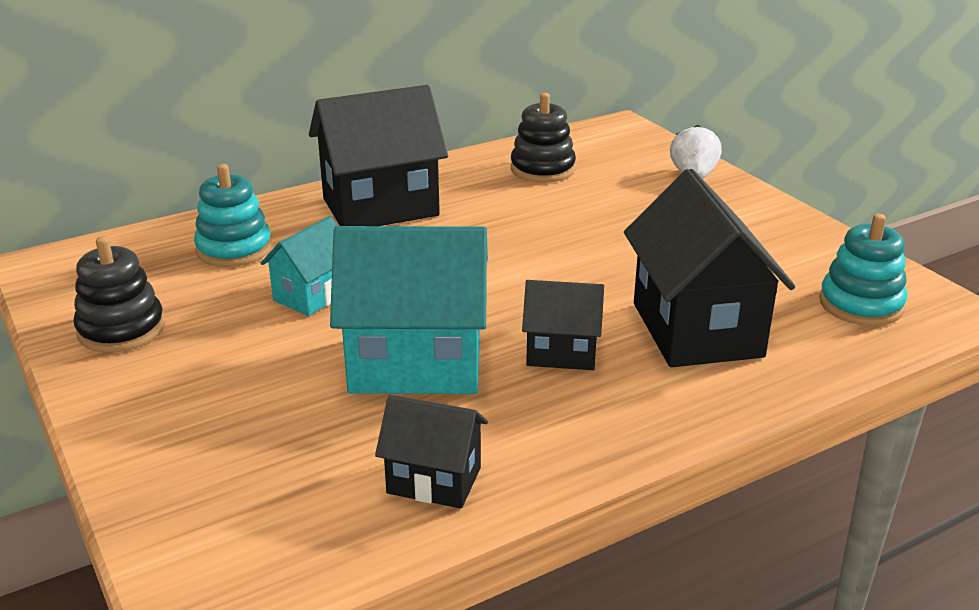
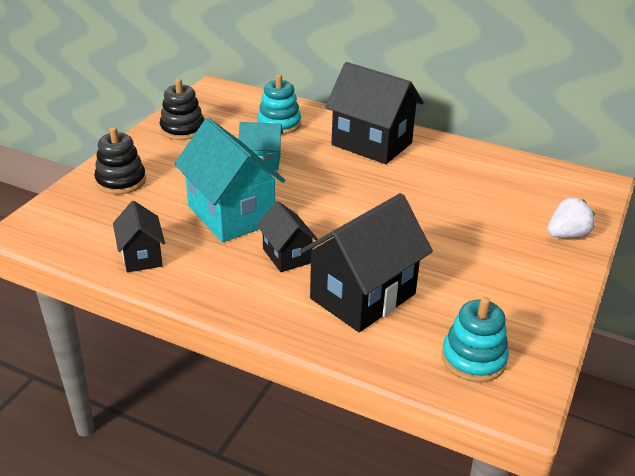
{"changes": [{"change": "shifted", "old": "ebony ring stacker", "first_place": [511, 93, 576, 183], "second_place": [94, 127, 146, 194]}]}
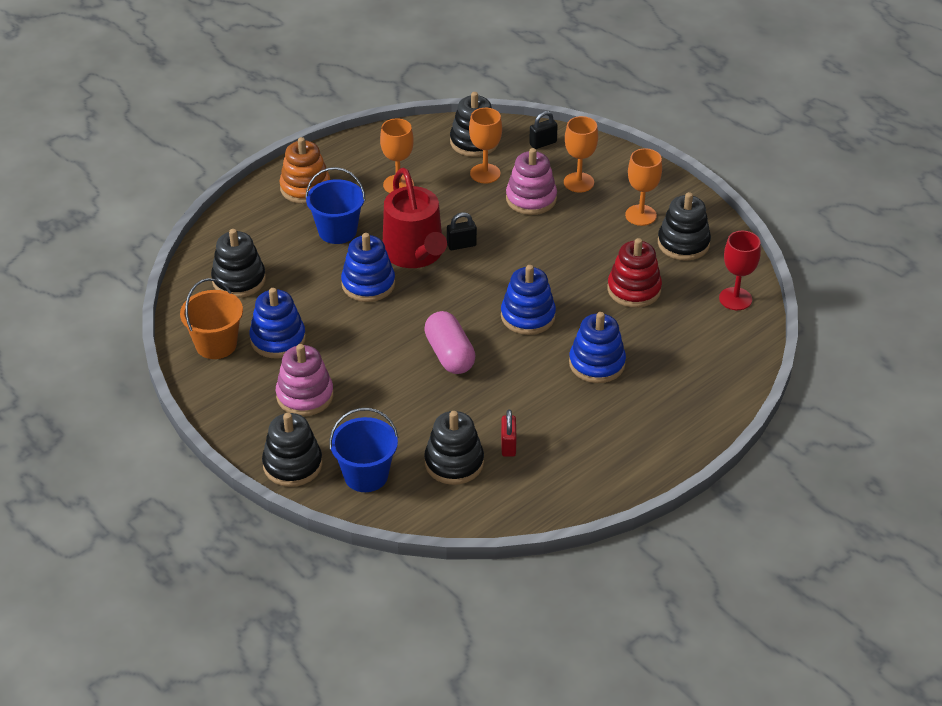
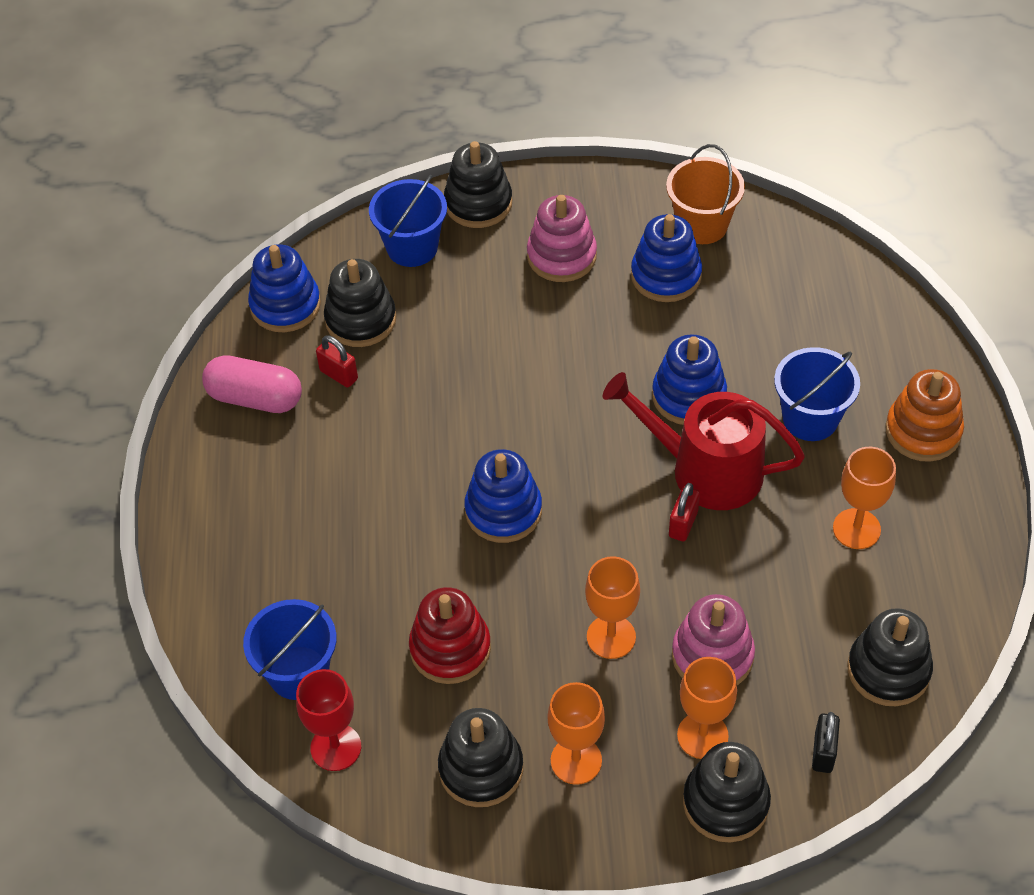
{"changes": [{"change": "shifted", "old": "bright orange goblet", "first_place": [469, 108, 502, 184], "second_place": [585, 556, 640, 659]}, {"change": "repainted", "old": "ebony small lock", "new": "red small lock", "first_place": [447, 212, 477, 250], "second_place": [669, 483, 700, 541]}, {"change": "shifted", "old": "ebony ring stacker", "first_place": [211, 229, 266, 298], "second_place": [683, 742, 771, 843]}, {"change": "shifted", "old": "rosy capsule", "first_place": [424, 311, 476, 374], "second_place": [202, 355, 302, 413]}, {"change": "shifted", "old": "blue ring stacker", "first_place": [569, 312, 626, 383], "second_place": [248, 244, 321, 332]}, {"change": "new", "new": "blue pail", "second_place": [243, 599, 336, 700]}]}
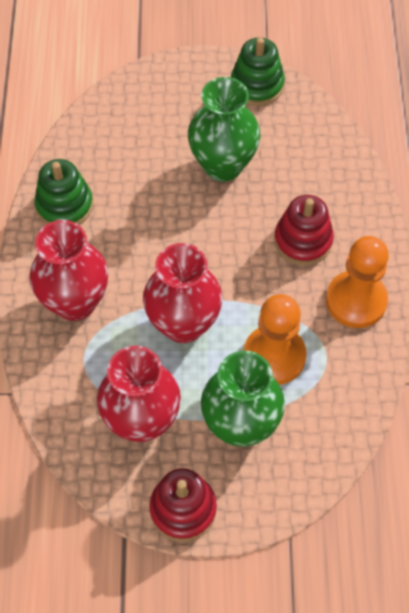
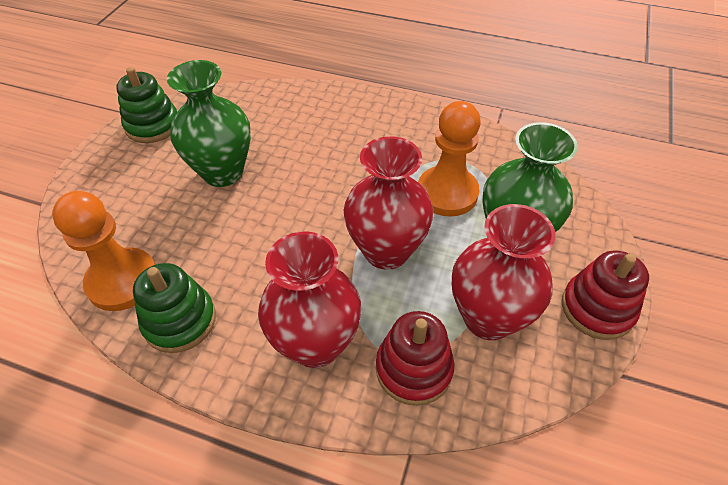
{"changes": [{"change": "shifted", "old": "red ring stacker", "first_place": [274, 195, 334, 265], "second_place": [376, 311, 455, 406]}, {"change": "shifted", "old": "bright orange pawn", "first_place": [326, 236, 389, 328], "second_place": [52, 191, 156, 311]}]}
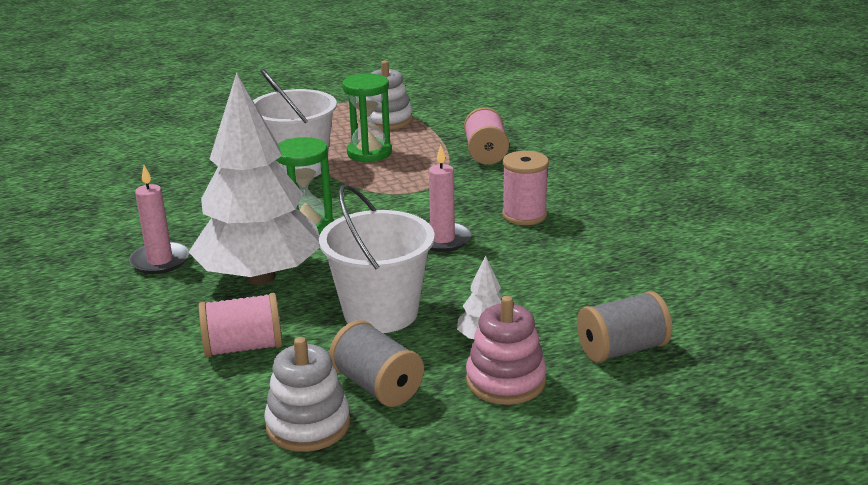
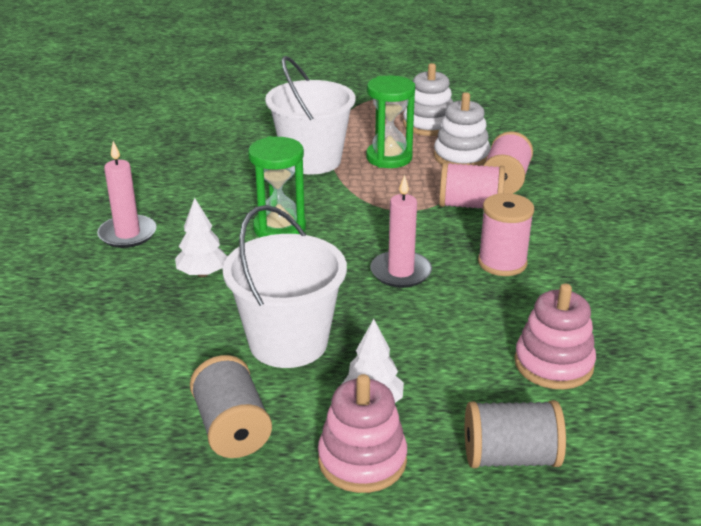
{"changes": [{"change": "scaled", "old": "pure white tree", "first_place": [189, 72, 320, 285], "second_place": [175, 198, 228, 277], "factor": 0.4}, {"change": "shifted", "old": "rosy spool", "first_place": [199, 293, 282, 358], "second_place": [439, 162, 505, 209]}, {"change": "shifted", "old": "pure white ring stacker", "first_place": [264, 337, 351, 452], "second_place": [434, 92, 490, 166]}, {"change": "new", "new": "rosy ring stacker", "second_place": [514, 284, 596, 389]}]}
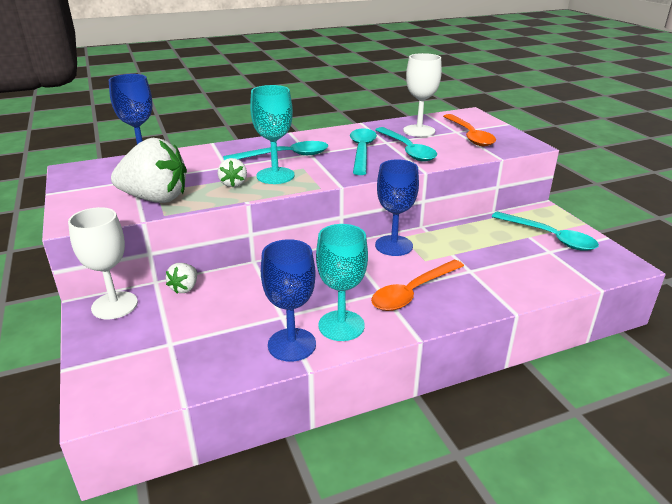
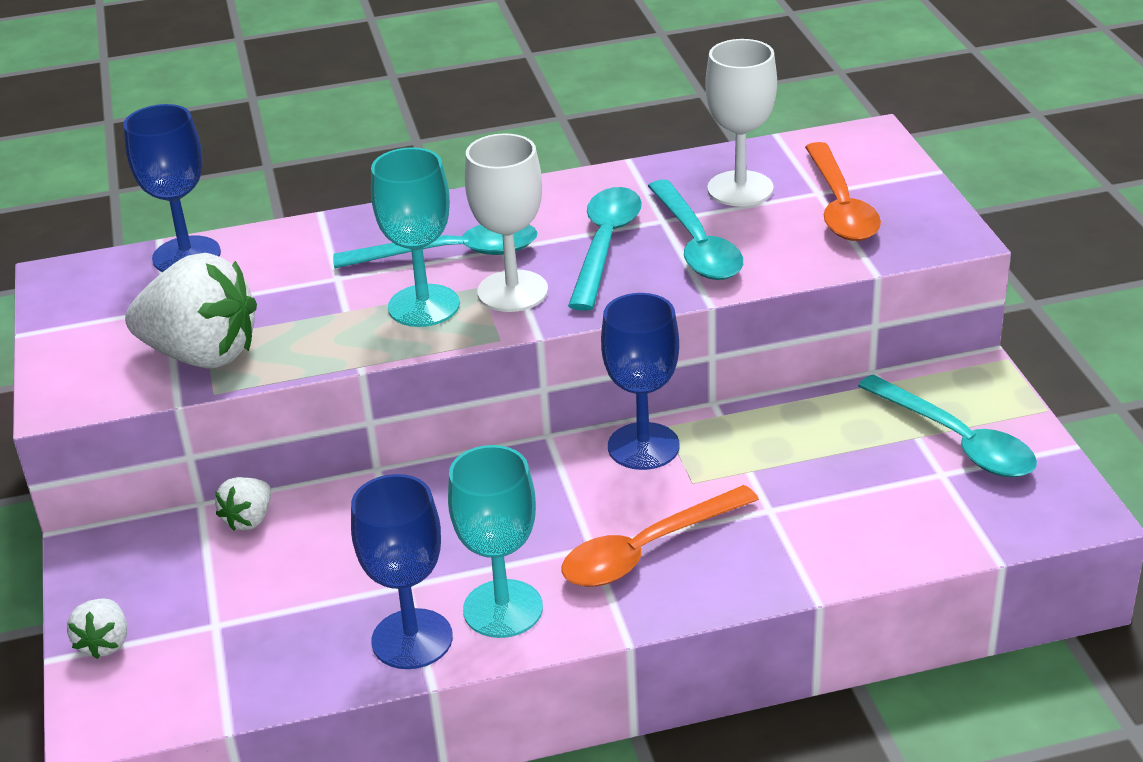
{"changes": [{"change": "shifted", "old": "pure white strawberry", "first_place": [218, 158, 247, 187], "second_place": [67, 598, 127, 659]}, {"change": "shifted", "old": "pure white goblet", "first_place": [68, 207, 138, 319], "second_place": [465, 133, 548, 312]}]}
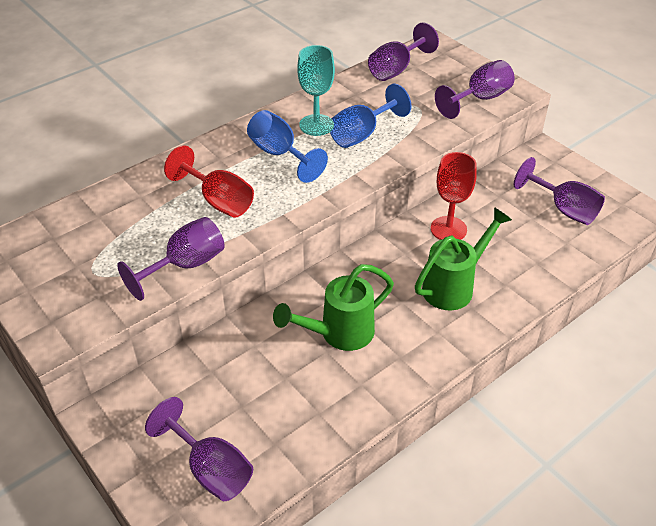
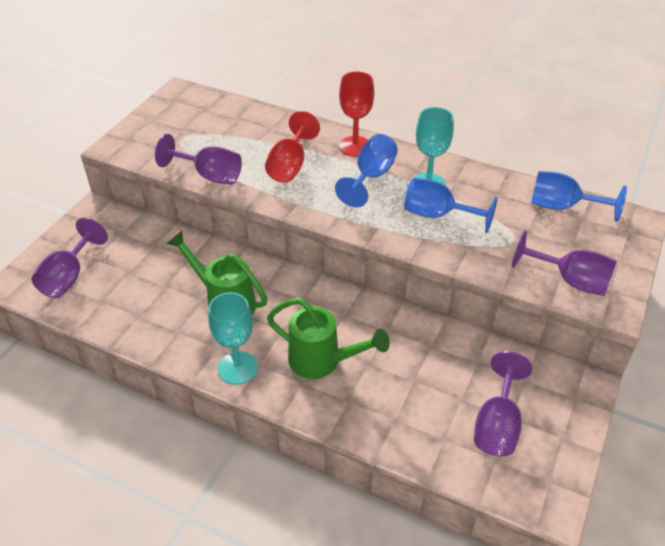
{"changes": [{"change": "repainted", "old": "purple goblet", "new": "blue goblet", "first_place": [368, 22, 439, 81], "second_place": [531, 171, 627, 222]}, {"change": "shifted", "old": "red goblet", "first_place": [431, 152, 477, 240], "second_place": [339, 71, 374, 156]}, {"change": "new", "new": "teal goblet", "second_place": [208, 292, 258, 385]}]}
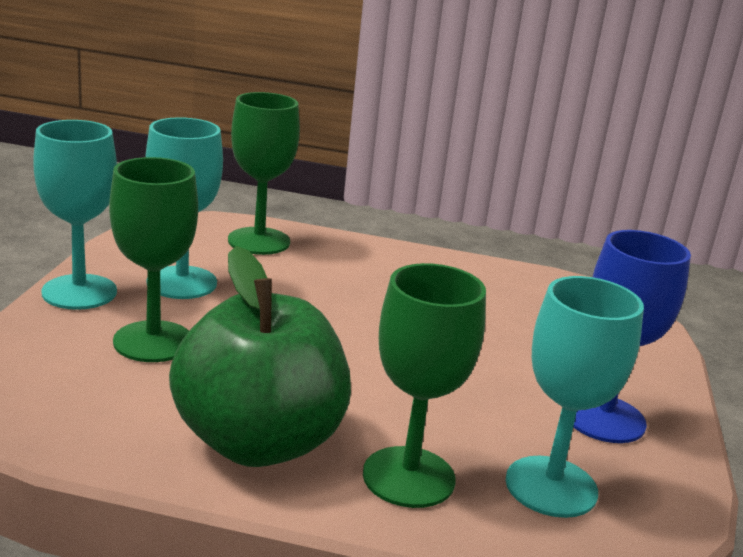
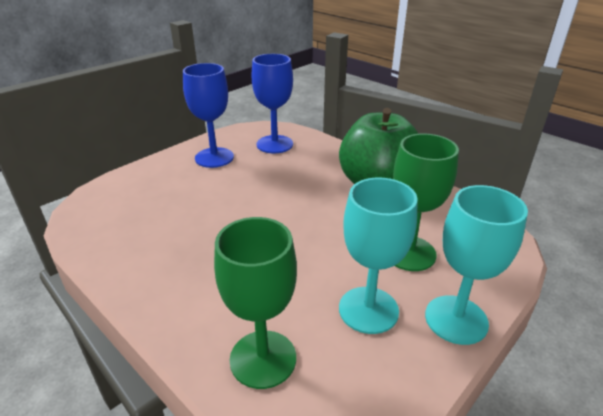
{"changes": [{"change": "gone", "old": "green goblet", "first_place": [363, 263, 486, 508]}, {"change": "repainted", "old": "teal goblet", "new": "blue goblet", "first_place": [506, 276, 644, 518], "second_place": [251, 54, 293, 154]}]}
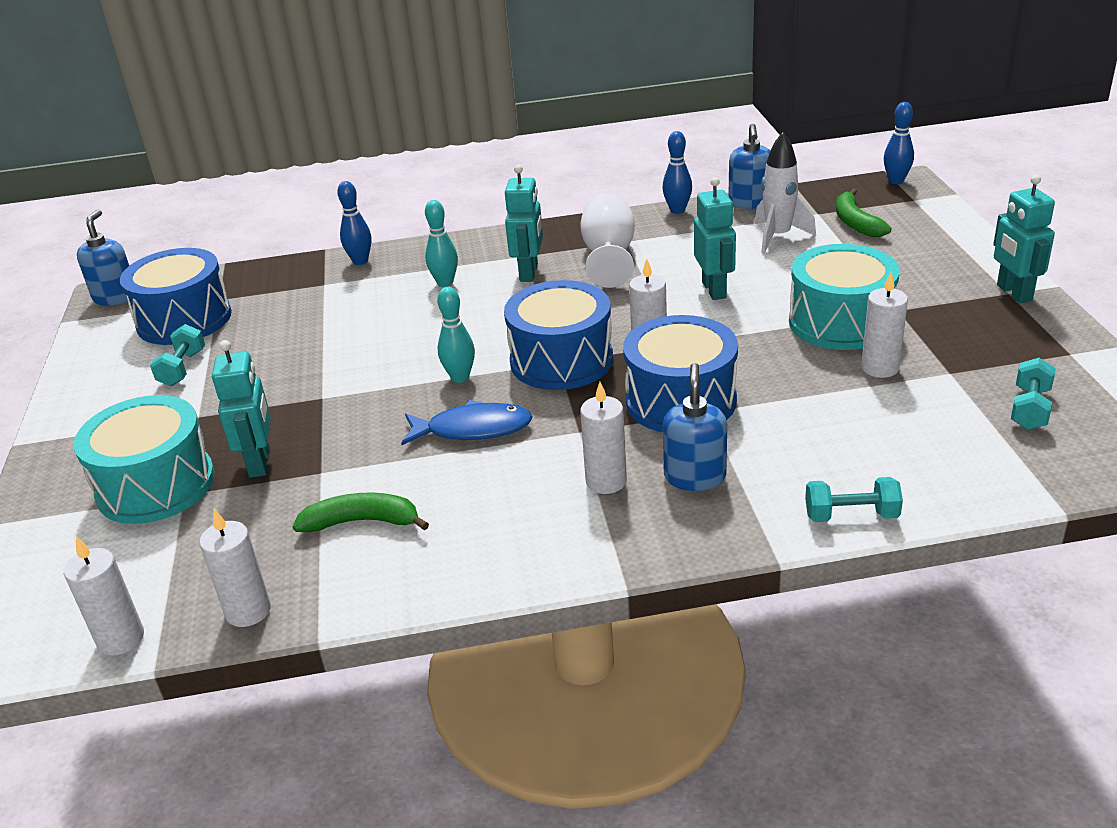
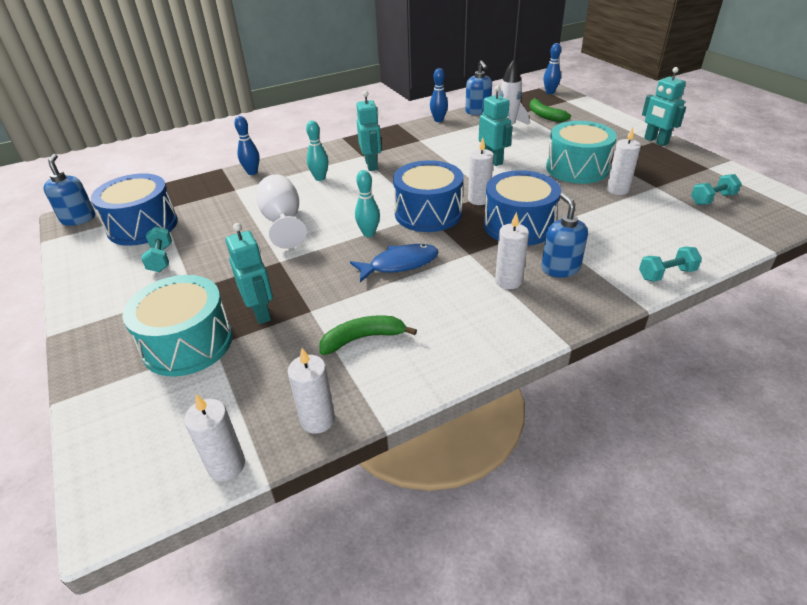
{"changes": [{"change": "shifted", "old": "pure white goblet", "first_place": [581, 193, 635, 288], "second_place": [257, 174, 307, 249]}, {"change": "rotated", "old": "teal hand weight", "first_place": [1011, 358, 1056, 430], "second_place": [691, 174, 742, 205], "degrees": 60}]}
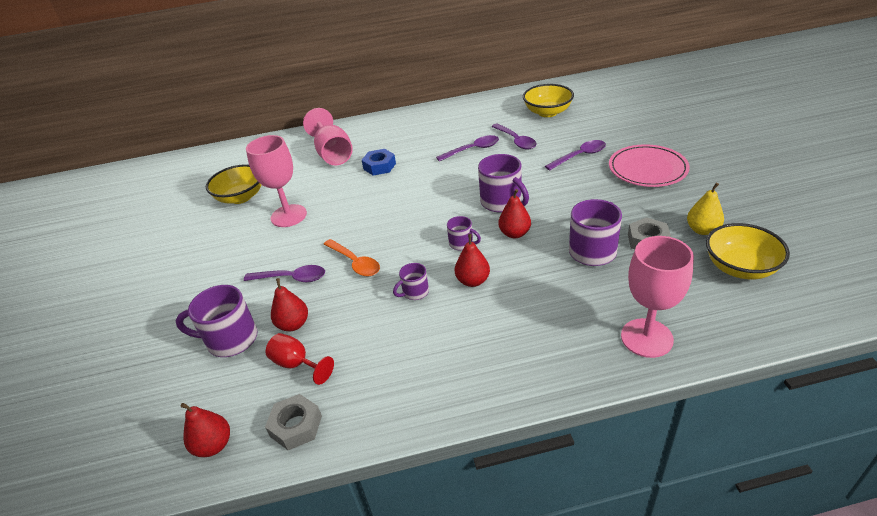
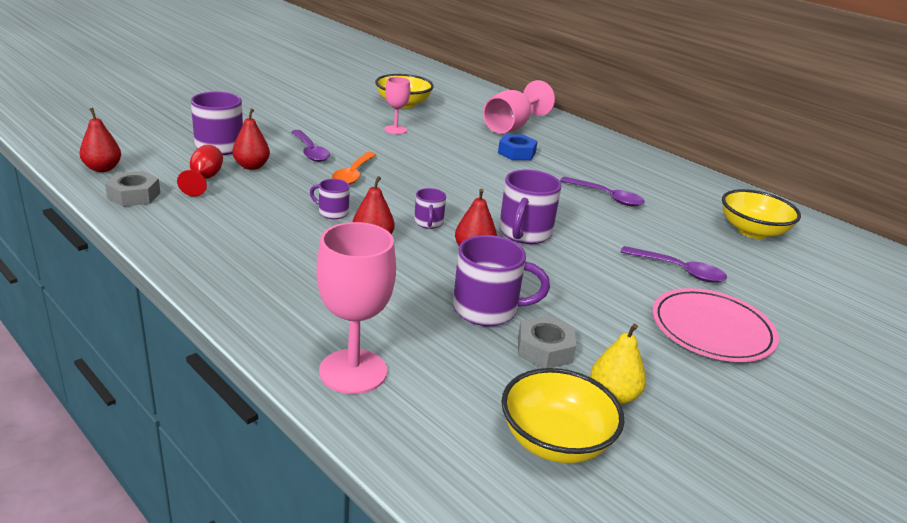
{"changes": [{"change": "gone", "old": "purple teaspoon", "first_place": [491, 123, 537, 150]}, {"change": "scaled", "old": "rosy goblet", "first_place": [246, 135, 307, 227], "second_place": [384, 77, 410, 134], "factor": 0.59}]}
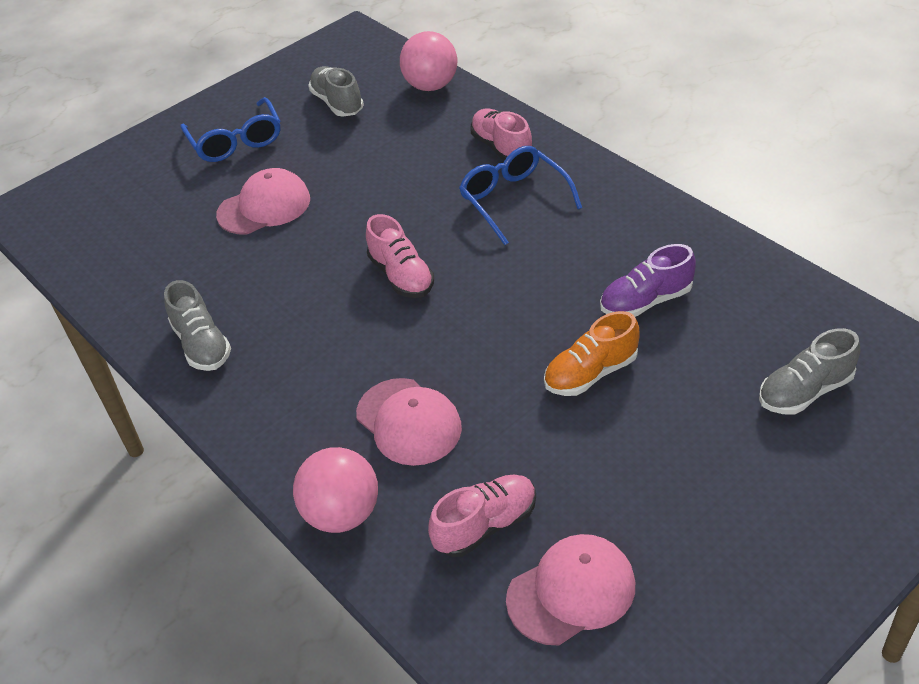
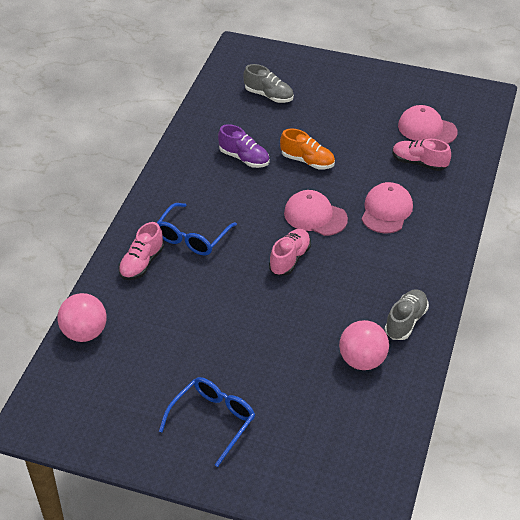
{"changes": [{"change": "gone", "old": "grey shoe", "first_place": [308, 66, 364, 117]}, {"change": "shifted", "old": "rosy peaked cap", "first_place": [216, 168, 310, 234], "second_place": [284, 190, 348, 236]}, {"change": "shifted", "old": "rosy sphere", "first_place": [293, 447, 378, 533], "second_place": [339, 320, 389, 370]}]}
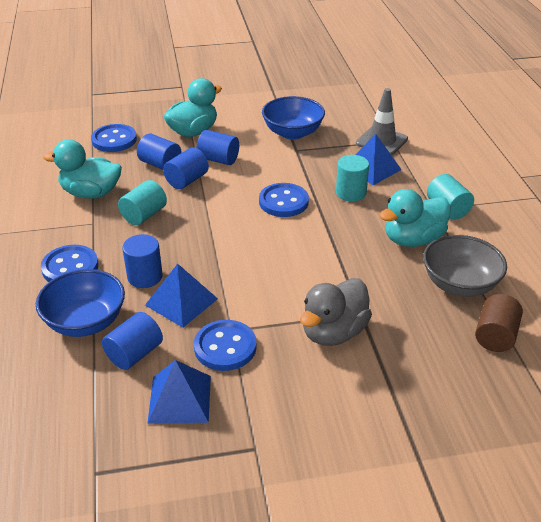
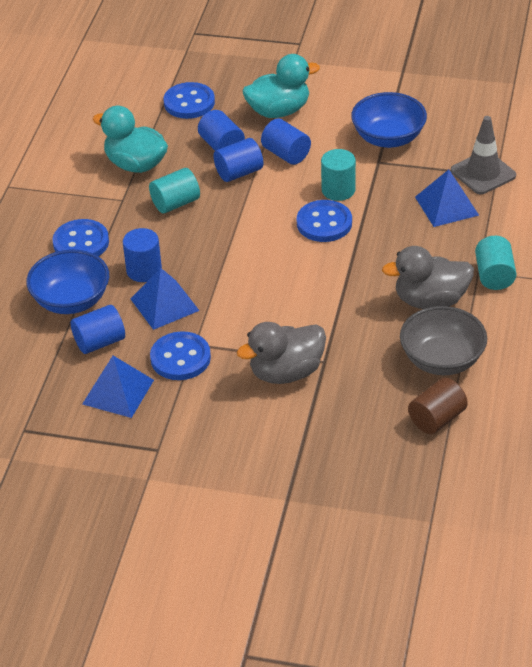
{"changes": [{"change": "shifted", "old": "teal cylinder", "first_place": [336, 155, 369, 202], "second_place": [321, 149, 356, 201]}, {"change": "repainted", "old": "teal rubber duck", "new": "grey rubber duck", "first_place": [379, 189, 451, 247], "second_place": [382, 246, 474, 309]}]}
